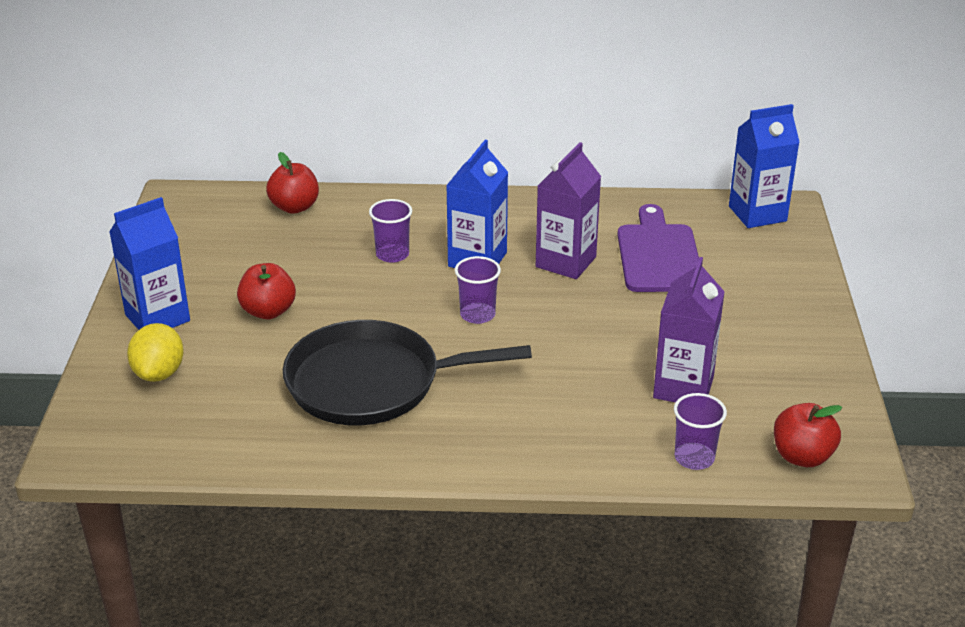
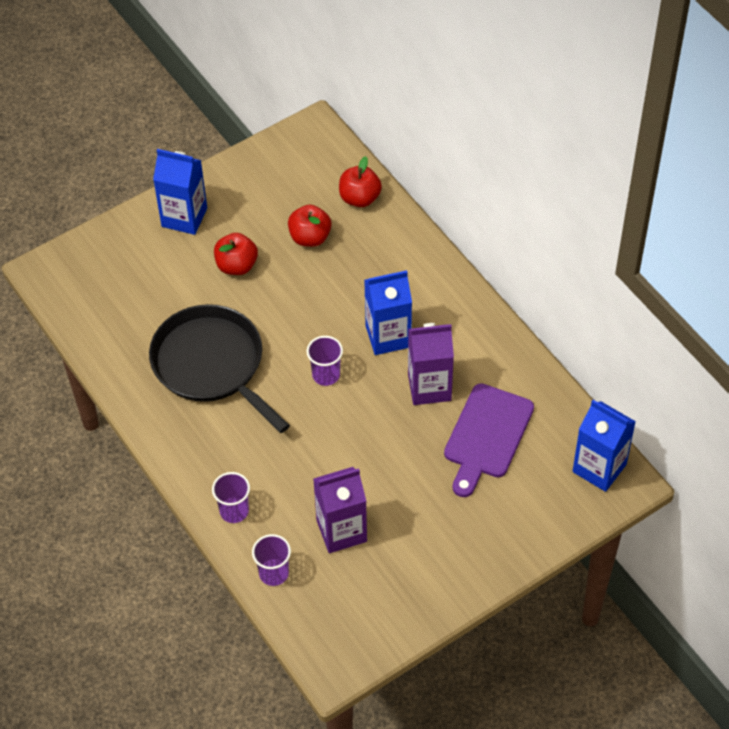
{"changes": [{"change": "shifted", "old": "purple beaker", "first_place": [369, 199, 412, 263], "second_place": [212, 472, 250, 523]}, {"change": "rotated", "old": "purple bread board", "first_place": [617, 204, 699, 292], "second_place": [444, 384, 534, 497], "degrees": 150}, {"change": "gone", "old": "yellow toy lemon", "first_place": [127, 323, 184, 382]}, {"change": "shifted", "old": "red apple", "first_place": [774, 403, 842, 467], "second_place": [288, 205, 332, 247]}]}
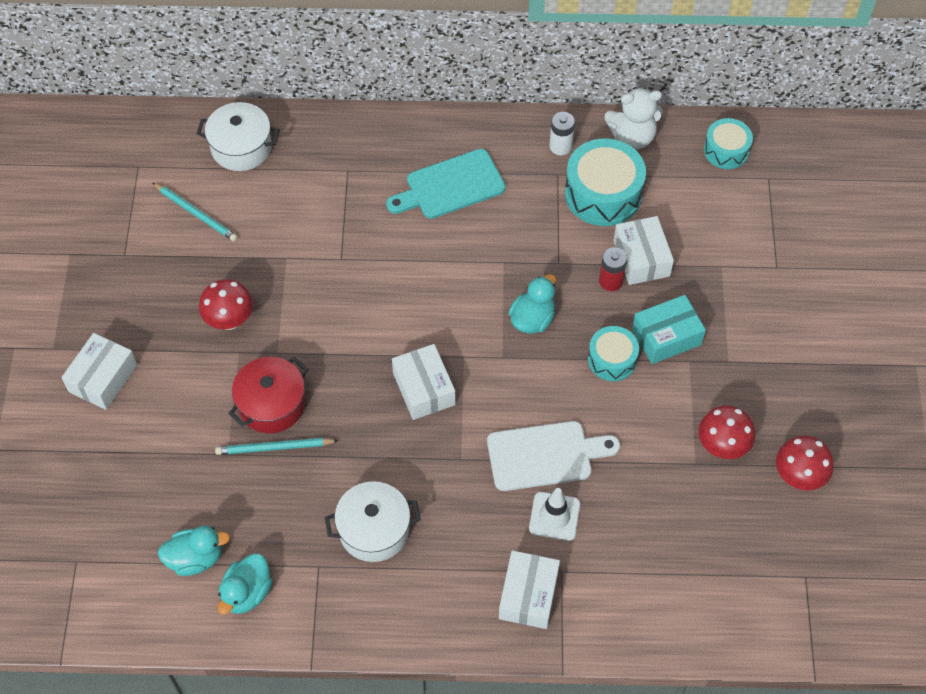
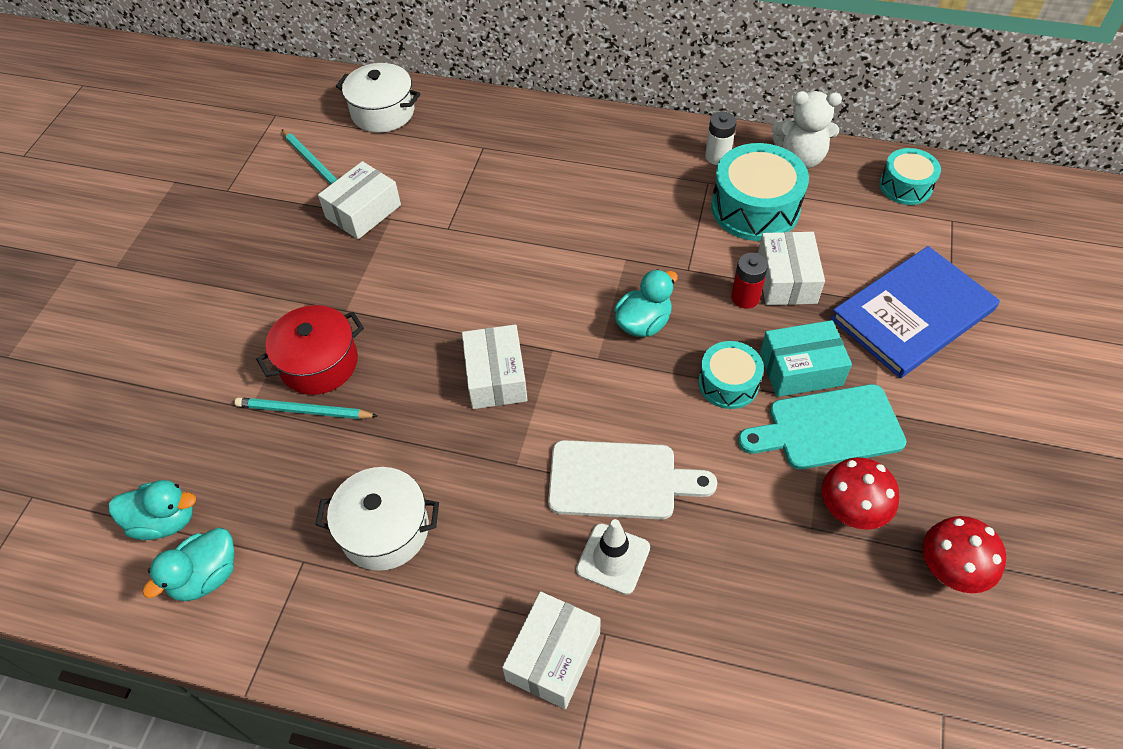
{"changes": [{"change": "shifted", "old": "teal bread board", "first_place": [386, 149, 506, 219], "second_place": [738, 384, 906, 469]}, {"change": "gone", "old": "red toadstool", "first_place": [199, 279, 253, 330]}, {"change": "shifted", "old": "pure white parcel", "first_place": [62, 333, 137, 410], "second_place": [318, 161, 401, 239]}, {"change": "new", "new": "blue book", "second_place": [830, 246, 1000, 378]}]}
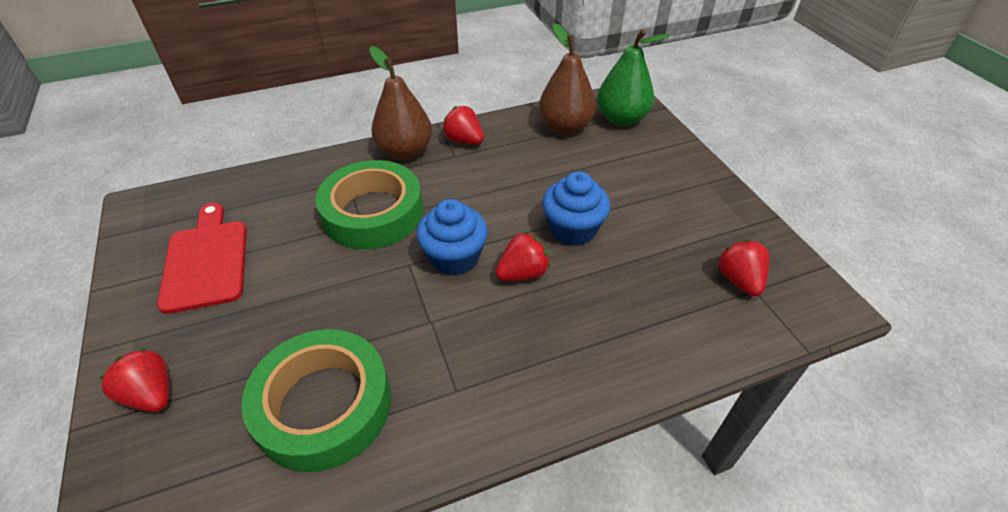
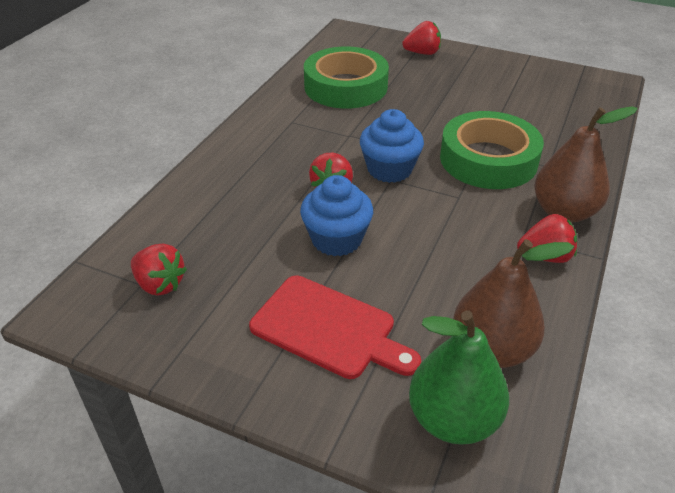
{"changes": [{"change": "shifted", "old": "red bread board", "first_place": [157, 203, 247, 314], "second_place": [249, 275, 421, 379]}]}
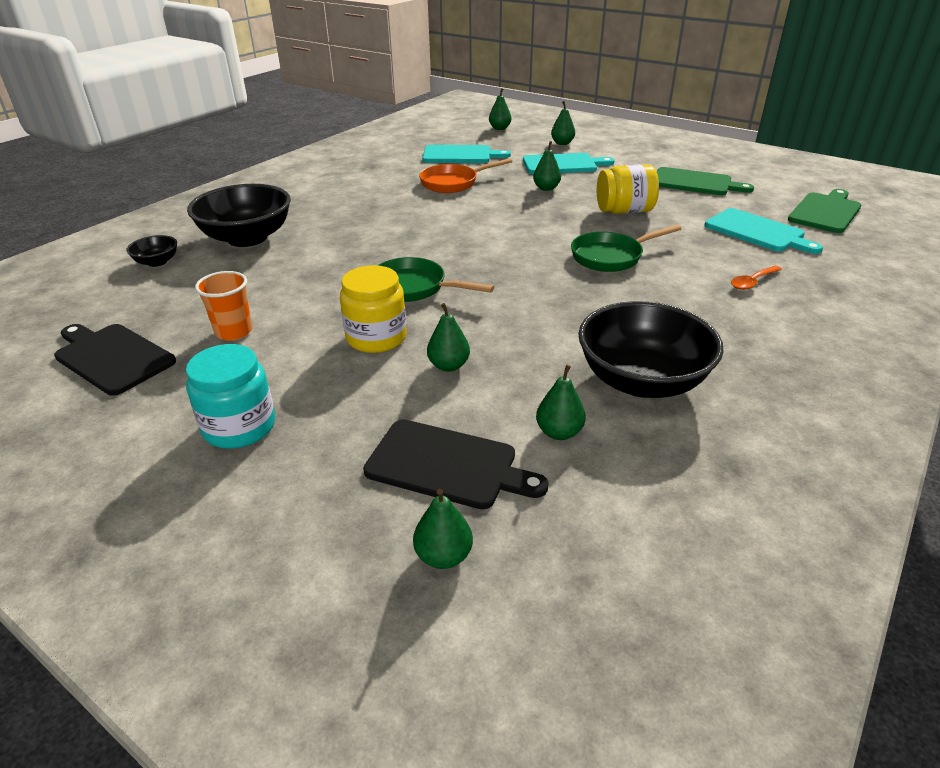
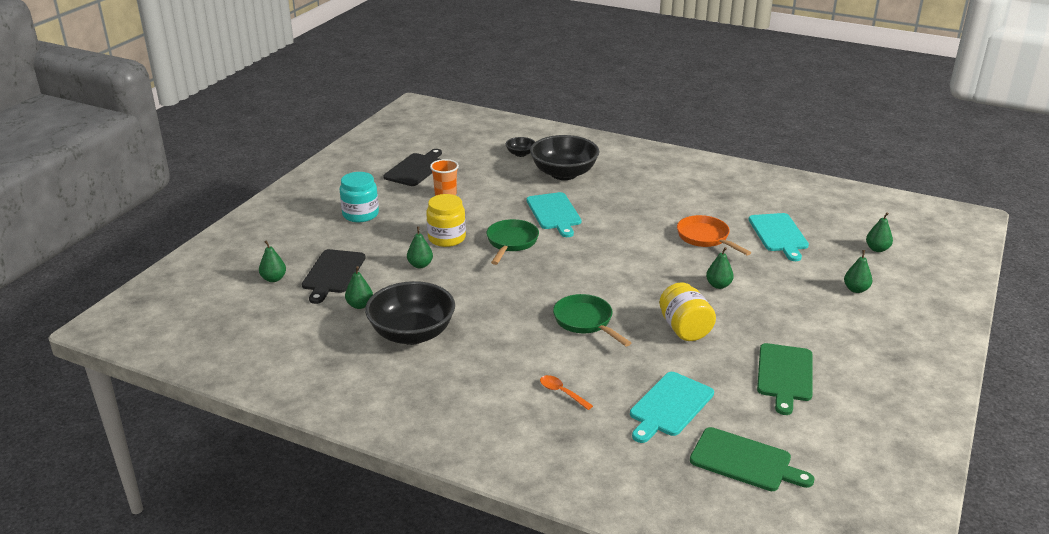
{"changes": [{"change": "shifted", "old": "teal bread board", "first_place": [523, 153, 614, 174], "second_place": [527, 192, 581, 237]}]}
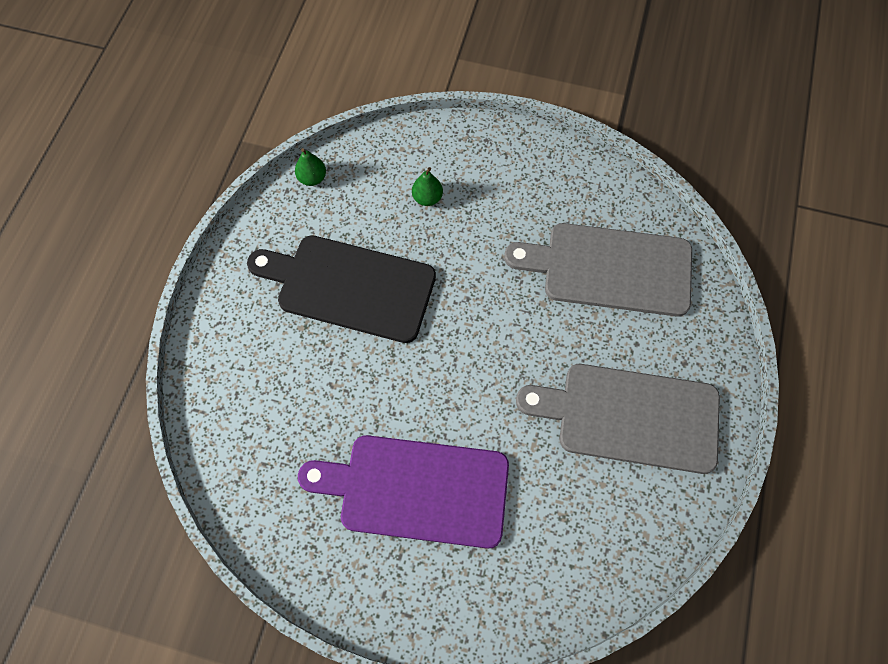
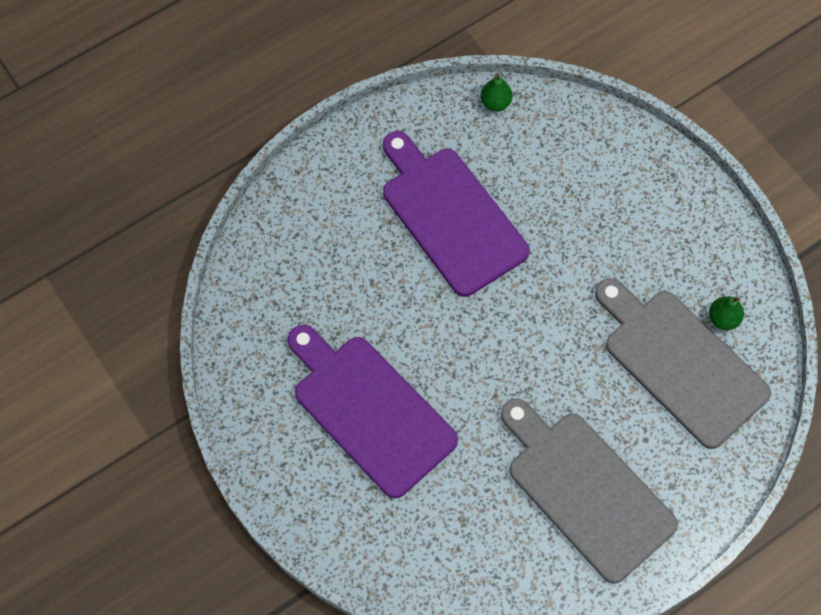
{"changes": [{"change": "shifted", "old": "green pear fruit", "first_place": [412, 167, 443, 206], "second_place": [709, 296, 744, 330]}, {"change": "repainted", "old": "ebony bread board", "new": "purple bread board", "first_place": [247, 235, 436, 343], "second_place": [383, 131, 530, 297]}]}
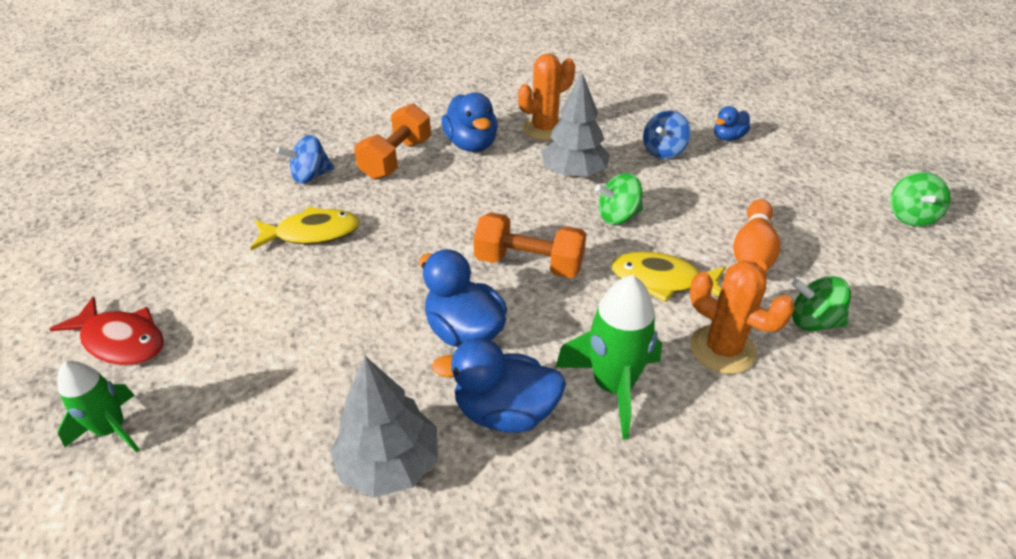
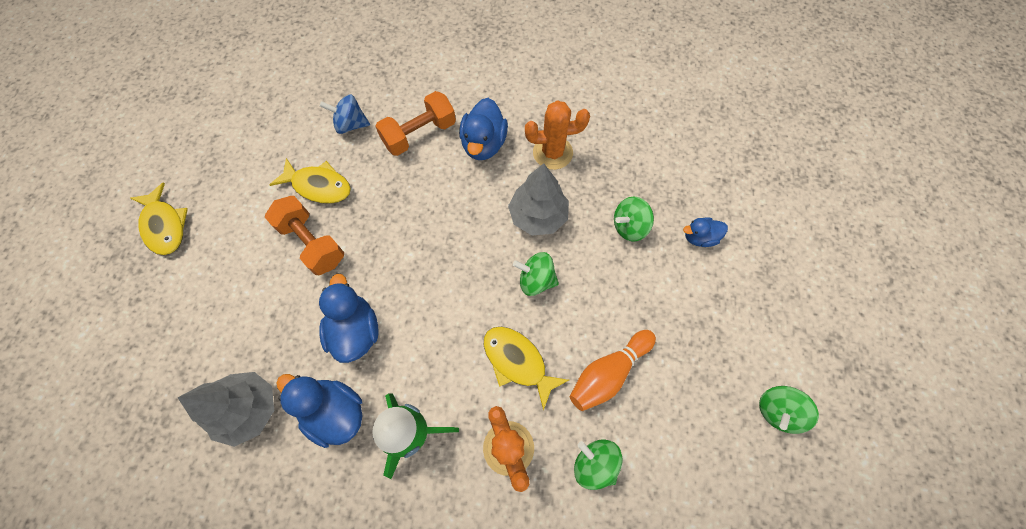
{"changes": [{"change": "repainted", "old": "blue whirligig", "new": "green whirligig", "first_place": [643, 110, 691, 159], "second_place": [614, 197, 654, 241]}, {"change": "shifted", "old": "bright orange hand weight", "first_place": [473, 212, 586, 278], "second_place": [265, 196, 344, 275]}, {"change": "repainted", "old": "red fish figure", "new": "yellow fish figure", "first_place": [50, 297, 164, 366], "second_place": [130, 182, 188, 255]}, {"change": "gone", "old": "green rocket", "first_place": [57, 361, 140, 453]}]}
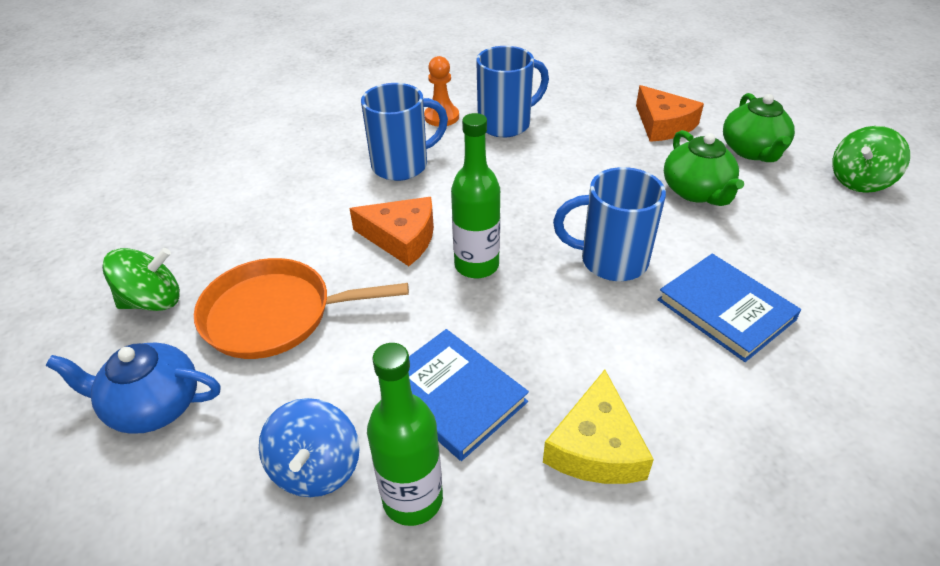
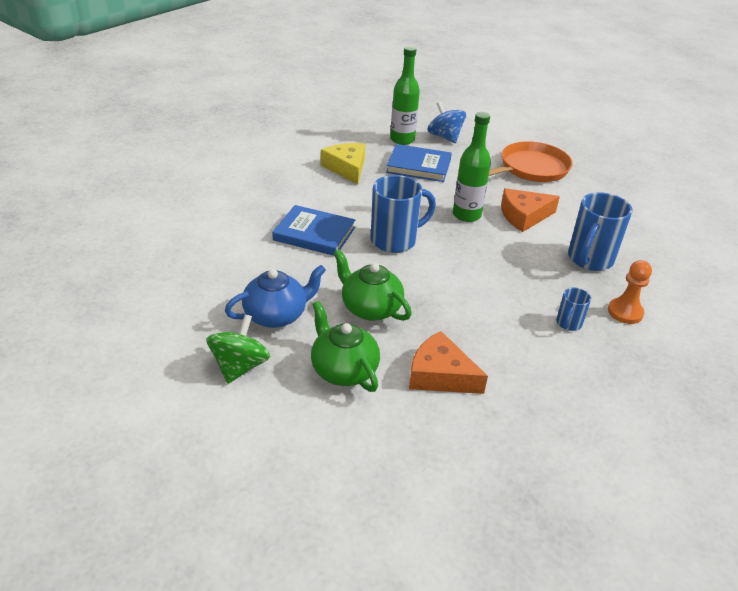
{"changes": [{"change": "scaled", "old": "blue coffee mug", "first_place": [476, 46, 549, 138], "second_place": [556, 288, 591, 331], "factor": 0.5}, {"change": "gone", "old": "green whirligig", "first_place": [102, 248, 180, 311]}, {"change": "shifted", "old": "blue china teapot", "first_place": [46, 343, 220, 434], "second_place": [225, 265, 326, 328]}]}
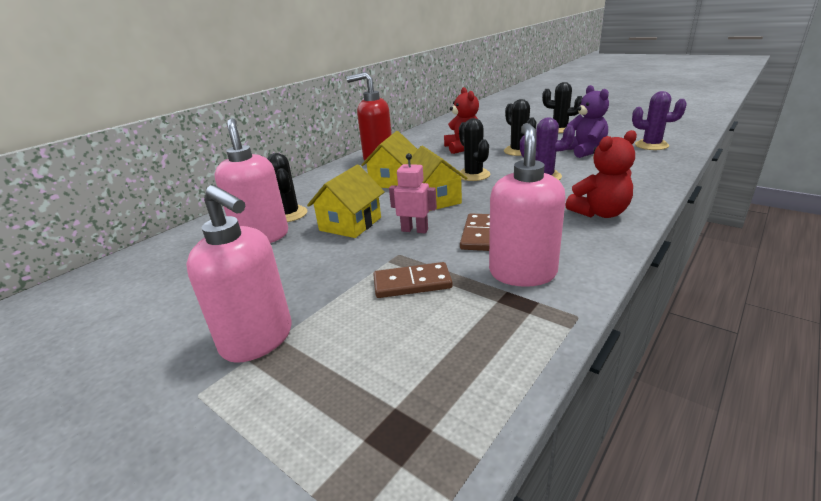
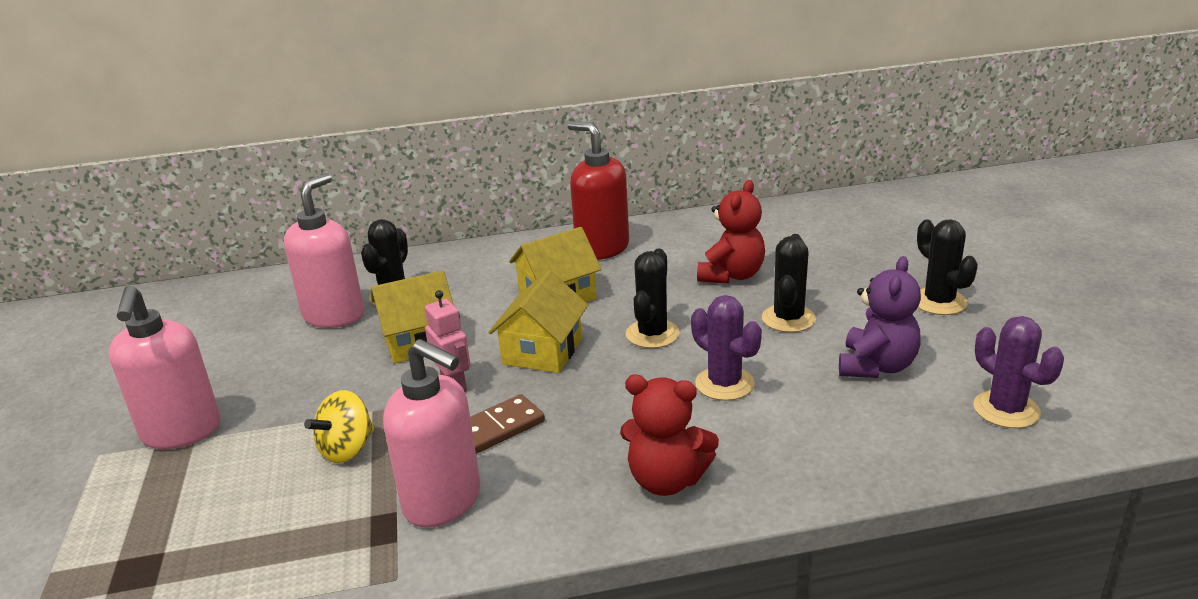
{"changes": [{"change": "rotated", "old": "rosy soap pump", "first_place": [489, 123, 566, 287], "second_place": [383, 339, 480, 527], "degrees": 75}, {"change": "swapped", "old": "dark brown domino tile", "new": "yellow whirligig", "first_place": [373, 262, 453, 298], "second_place": [304, 390, 375, 463]}]}
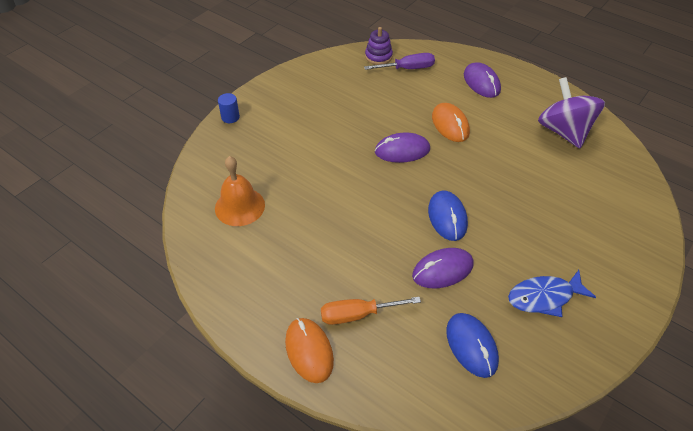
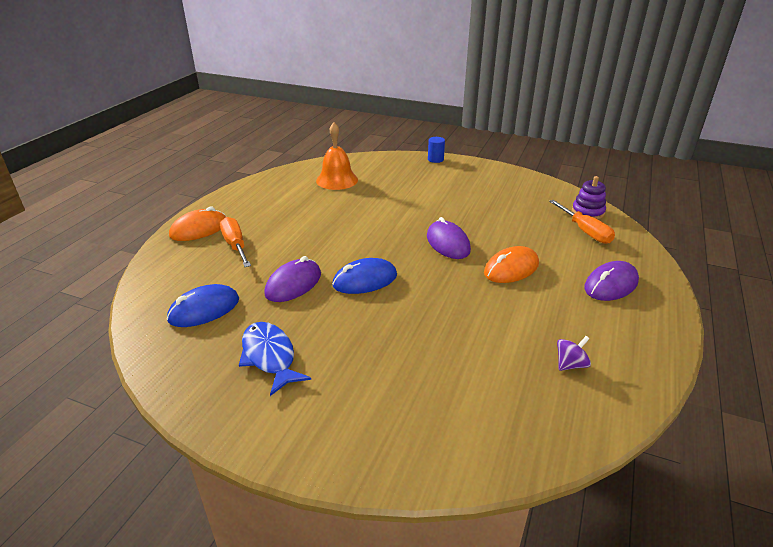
{"changes": [{"change": "repainted", "old": "purple screwdriver", "new": "bright orange screwdriver", "first_place": [364, 53, 435, 70], "second_place": [549, 200, 615, 244]}, {"change": "scaled", "old": "purple whirligig", "first_place": [538, 77, 605, 148], "second_place": [557, 336, 591, 371], "factor": 0.41}, {"change": "rotated", "old": "purple computer mouse", "first_place": [412, 248, 474, 288], "second_place": [264, 256, 321, 302], "degrees": 75}]}
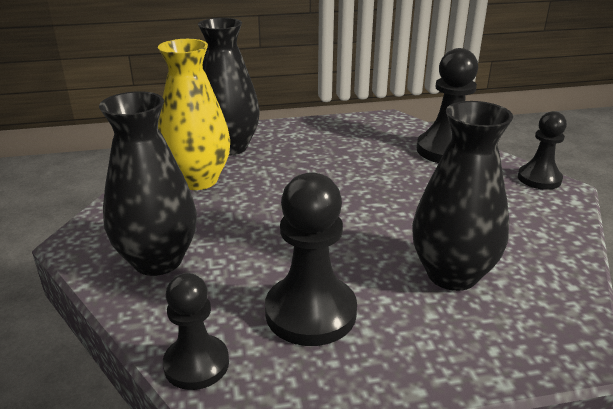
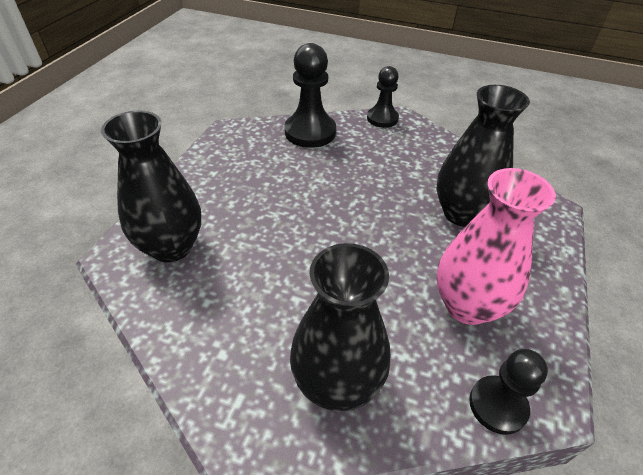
{"changes": [{"change": "gone", "old": "yellow vase", "first_place": [158, 39, 230, 190]}, {"change": "swapped", "old": "ebony pawn", "new": "rosy vase", "first_place": [265, 172, 357, 346], "second_place": [437, 168, 556, 325]}]}
